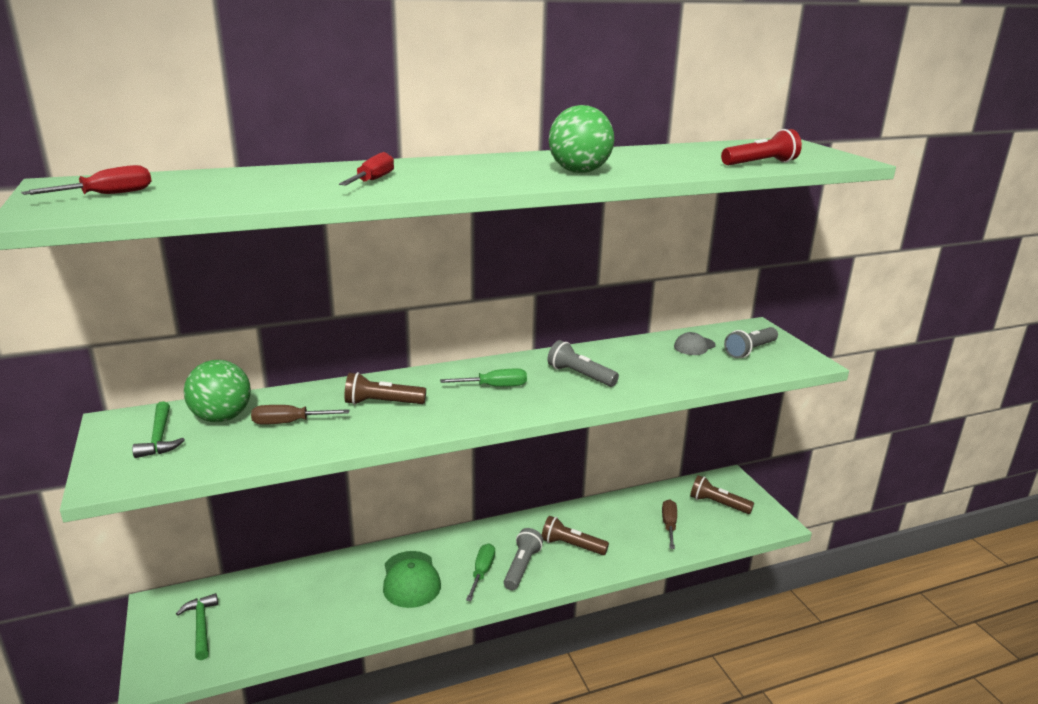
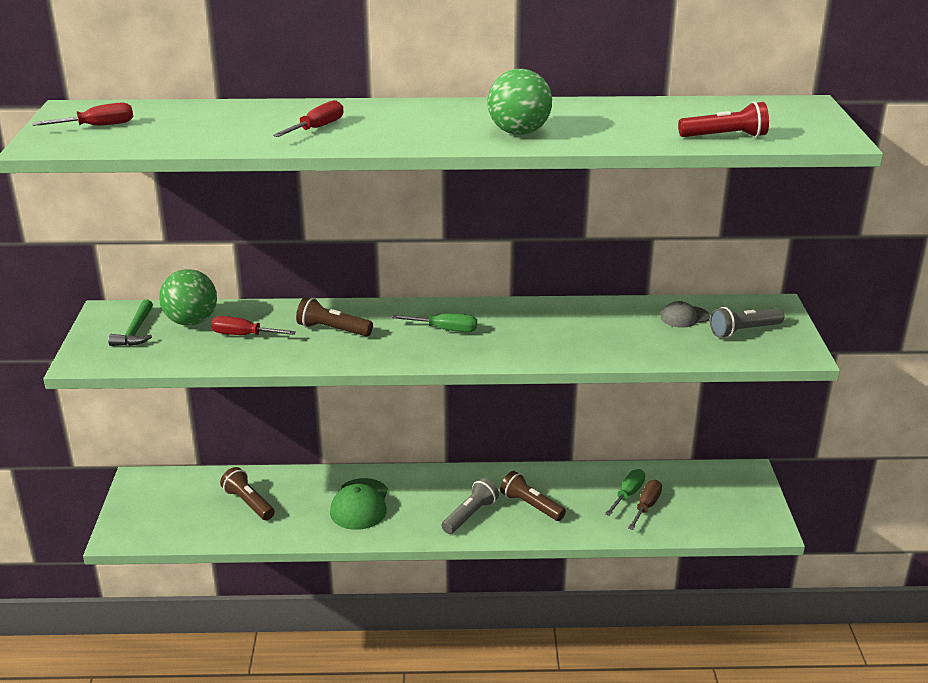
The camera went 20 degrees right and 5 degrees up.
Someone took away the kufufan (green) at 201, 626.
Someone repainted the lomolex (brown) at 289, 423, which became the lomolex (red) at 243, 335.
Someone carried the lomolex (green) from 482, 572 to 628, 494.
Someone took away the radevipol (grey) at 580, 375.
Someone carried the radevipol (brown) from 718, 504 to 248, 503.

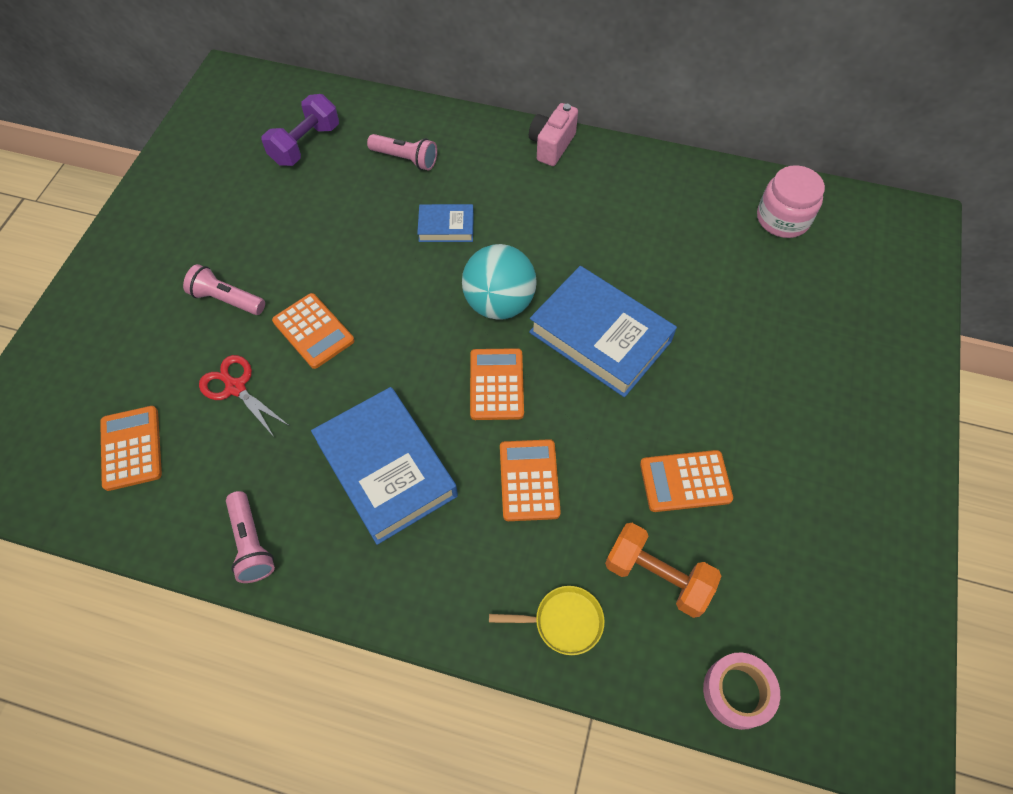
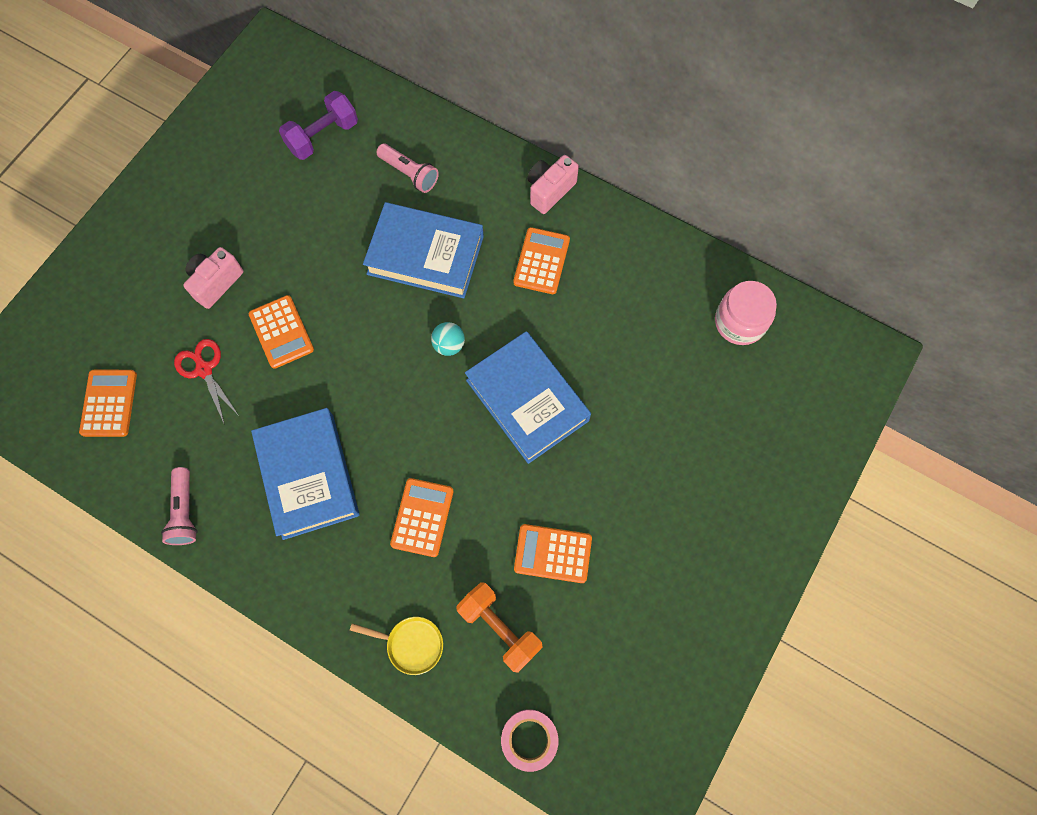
The camera went 15 degrees right and 10 degrees up.
Someone swapped the radevipol (pink) at 227, 299 for the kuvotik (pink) at 216, 283.
Someone scaled the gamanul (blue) at 446, 227 by 2.01.
Someone scaled the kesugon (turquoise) at 499, 303 by 0.50.
Someone carried the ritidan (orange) from 496, 384 to 541, 261.

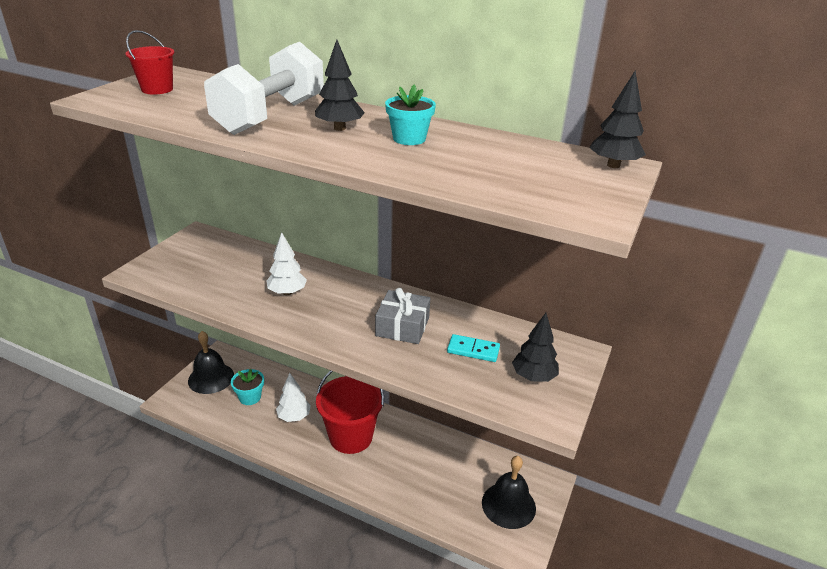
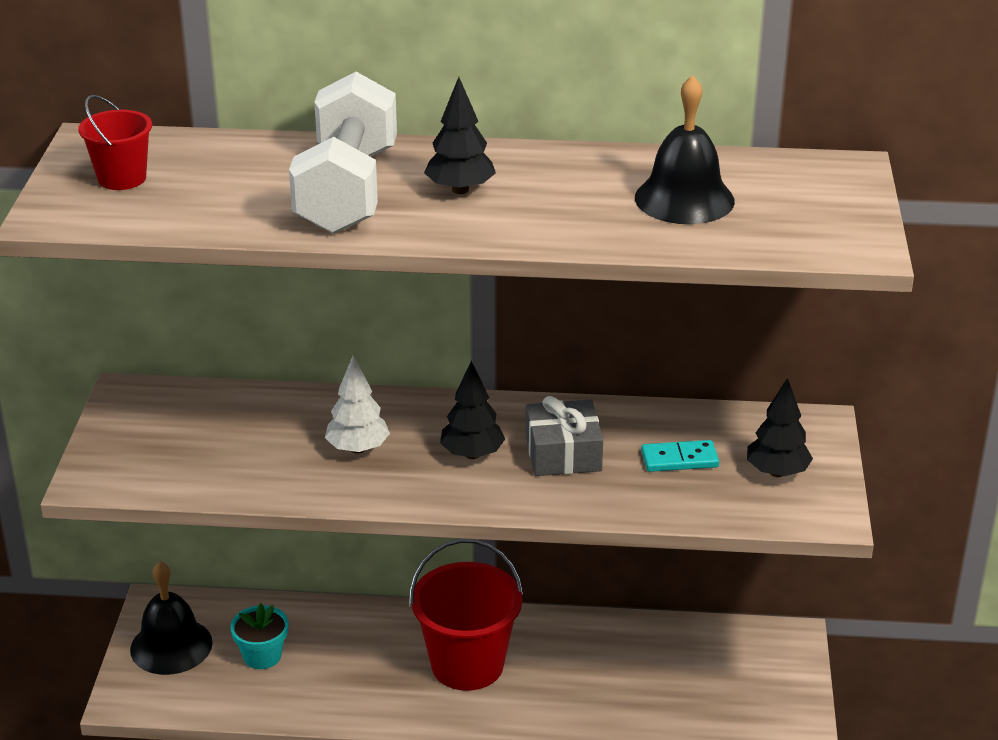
The camera went 20 degrees left and 0 degrees up.
Someone took away the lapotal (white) at 294, 416.
Someone took away the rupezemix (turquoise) at 409, 139.
Someone carried the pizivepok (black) from 508, 505 to 684, 199.
Someone carried the lapotal (black) from 613, 165 to 472, 454.

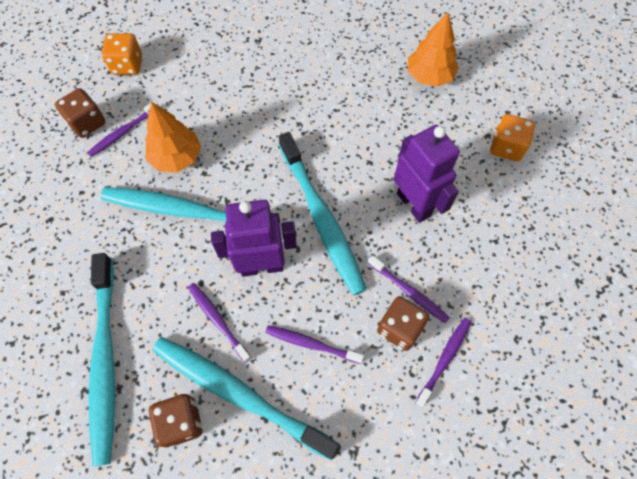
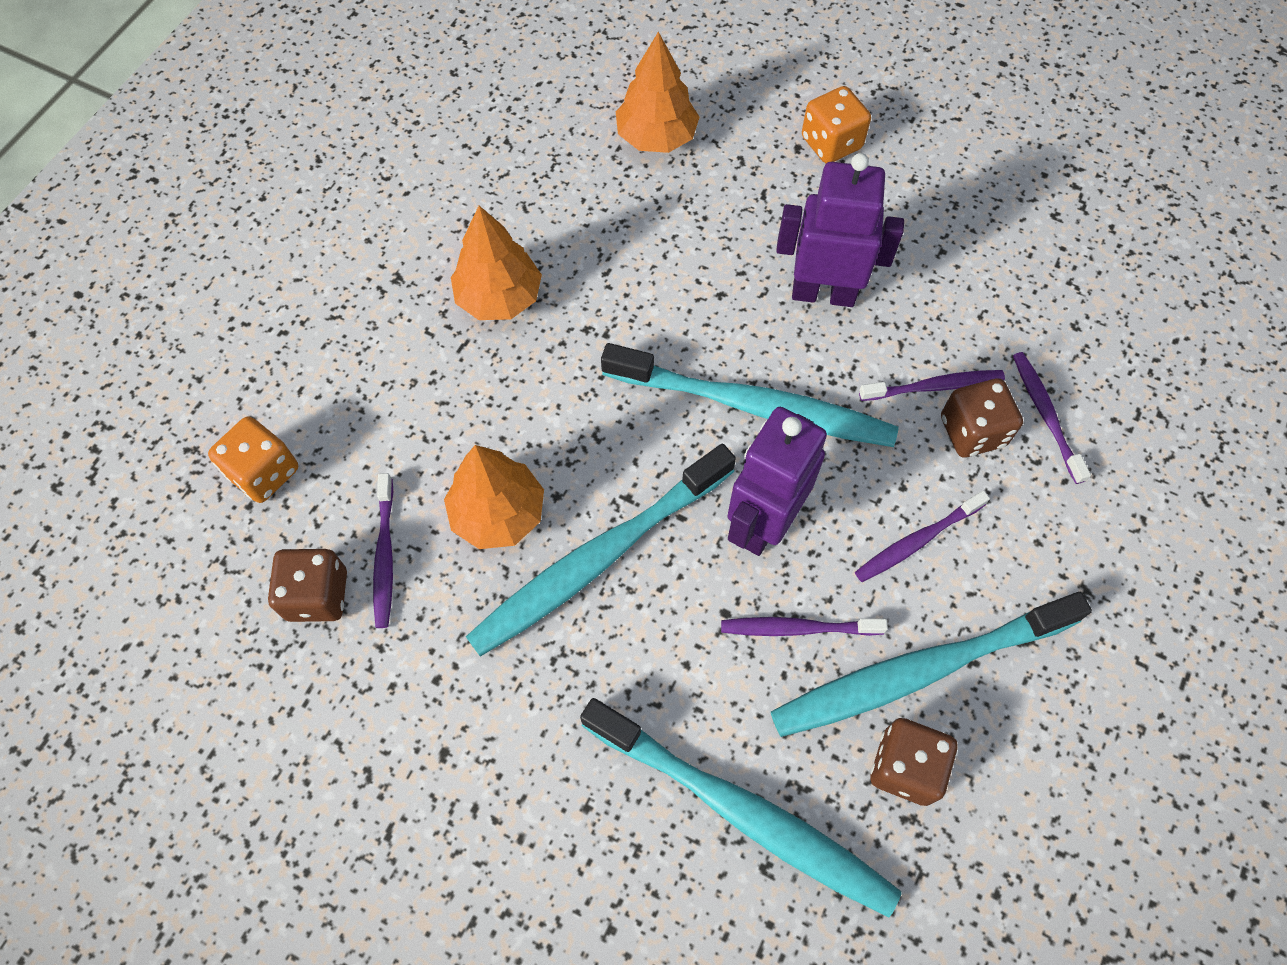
The camera went 50 degrees left and 0 degrees up.
Someone put down the lapotal (orange) at 499, 297.

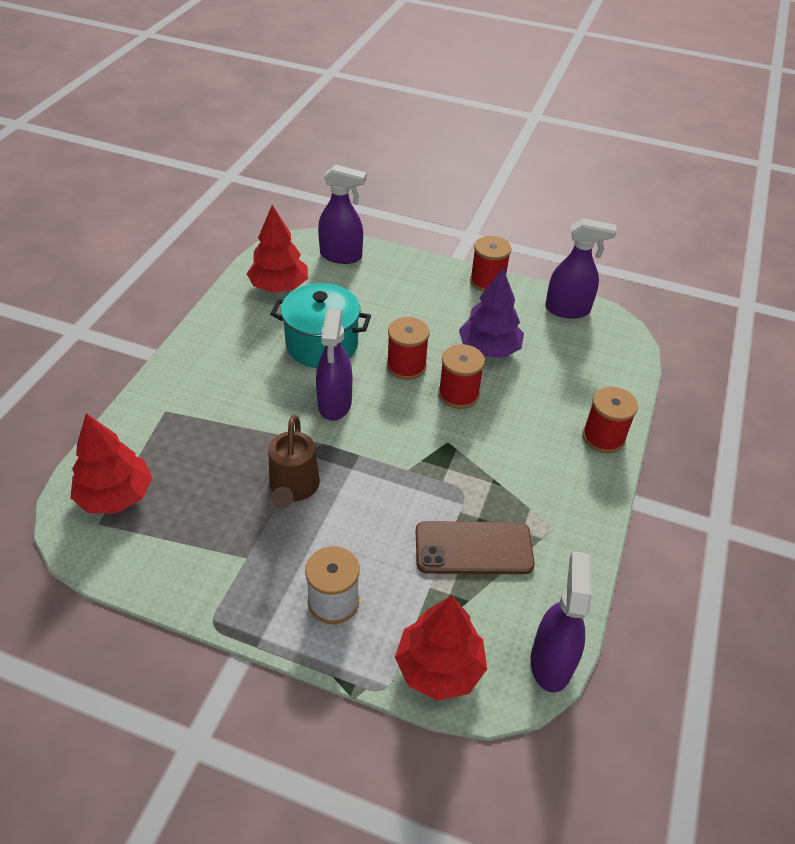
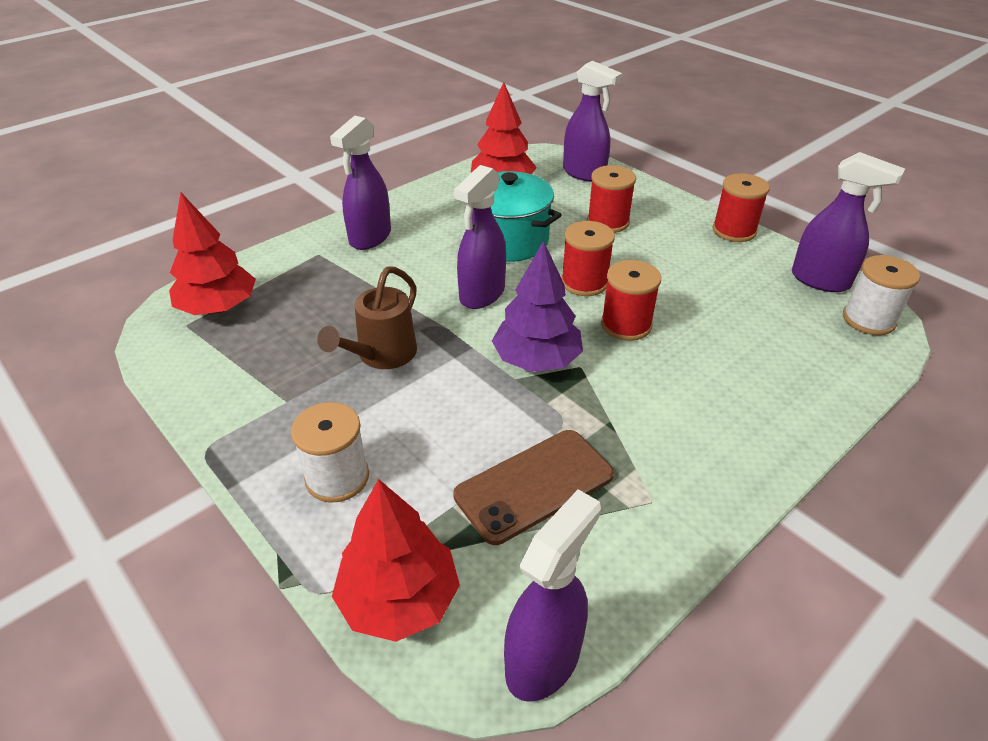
The camera went 30 degrees right and 5 degrees down.
Someone rotated the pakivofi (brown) at 473, 548 by 60 degrees counterclockwise.
Someone carried the lapotal (purple) from 489, 349 to 537, 360.
Someone carried the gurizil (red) from 603, 437 to 608, 222.
Someone put down the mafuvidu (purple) at 370, 238.
Someone put down the gurizil (white) at 868, 319.

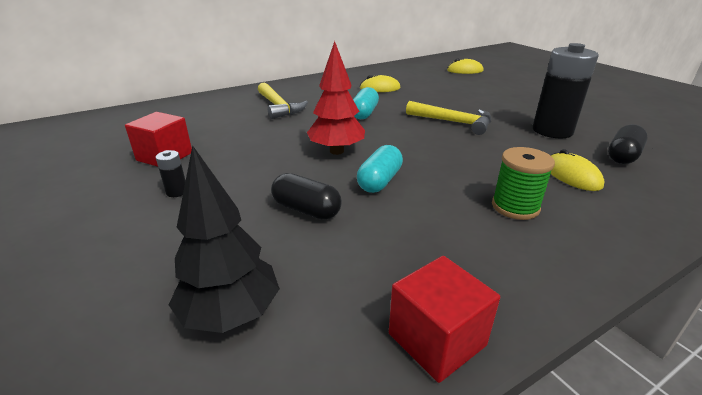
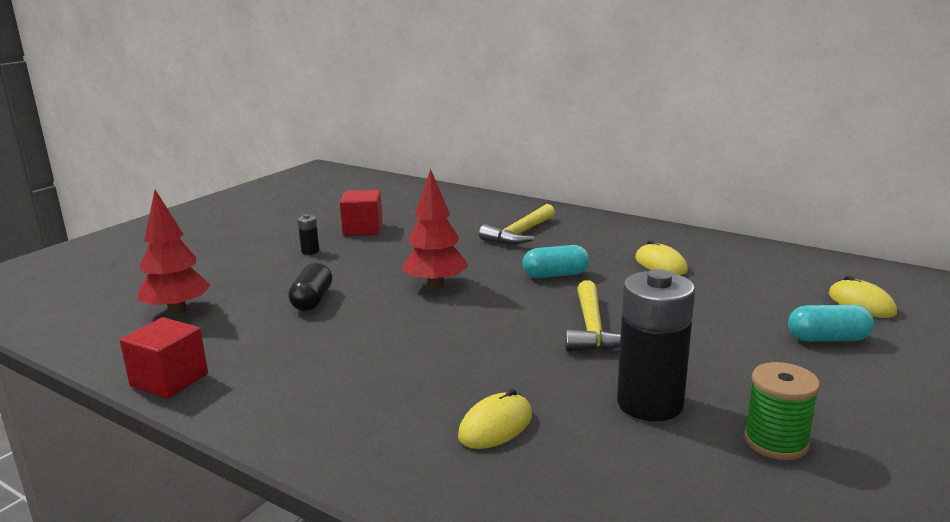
The camera went 65 degrees right and 10 degrees down.
Someone repainted the lapotal (black) at 231, 314, which became the lapotal (red) at 177, 311.
Someone carried the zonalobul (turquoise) from 380, 181 to 827, 339.
Someone carried the gurizil (green) from 515, 207 to 776, 442.
Someone took away the zonalobul (black) at 622, 156.

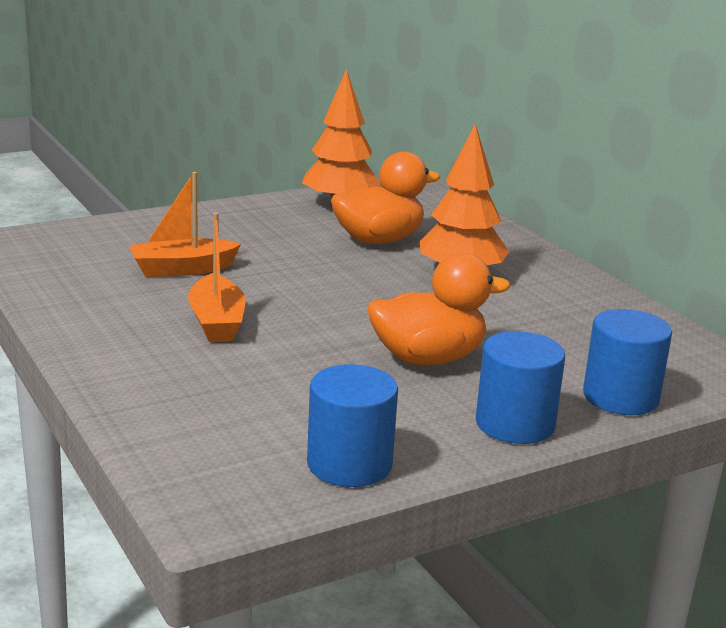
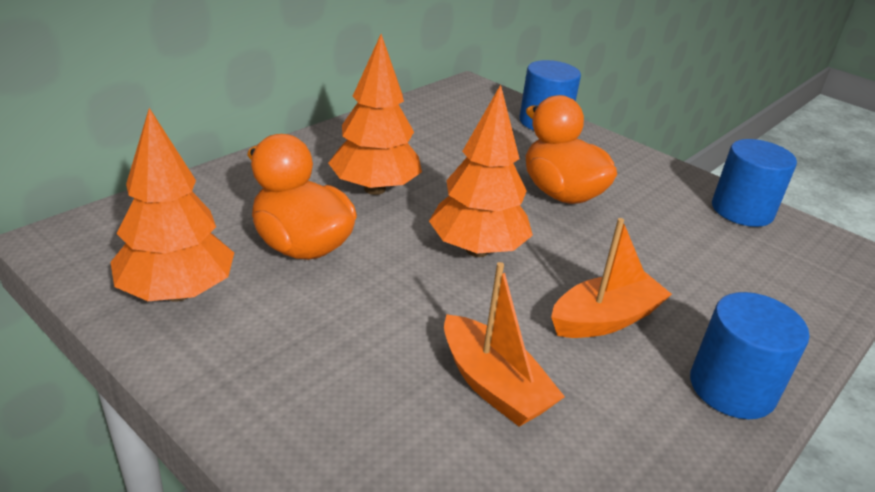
The camera went 110 degrees left and 10 degrees up.
Someone carried the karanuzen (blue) from 515, 424 to 732, 388.
Someone put down the lapotal (orange) at 477, 250.

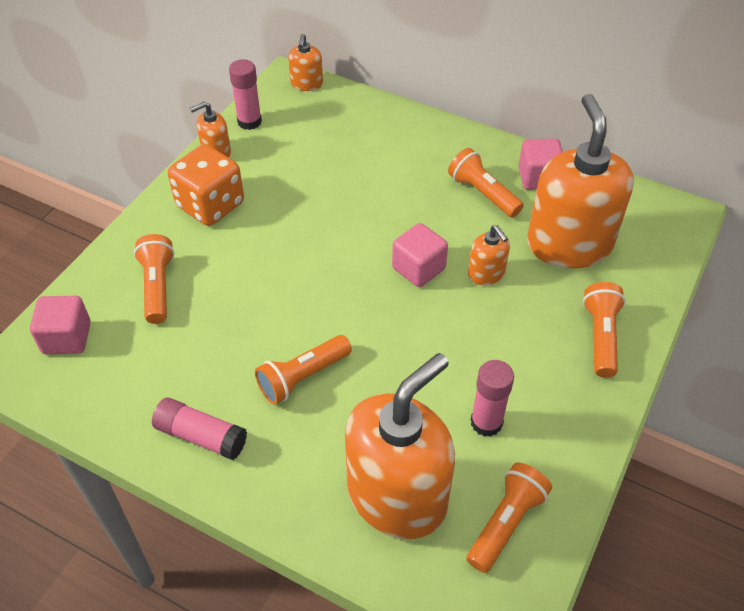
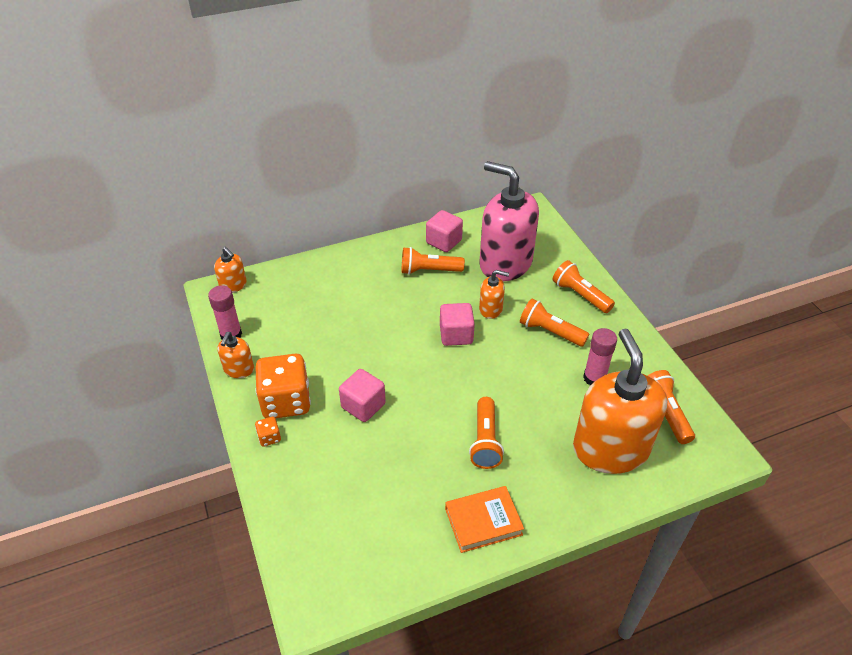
The camera went 50 degrees left and 5 degrees down.
Someone carried the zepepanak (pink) from 67, 338 to 363, 405.
Someone carried the radevipol (orange) from 157, 287 to 550, 332.
Someone swapped the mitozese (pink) at 201, 436 for the gamanul (orange) at 483, 521.
Someone repainted the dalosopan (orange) at 569, 244, which became the dalosopan (pink) at 505, 263.
Someone put down the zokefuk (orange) at 269, 437.

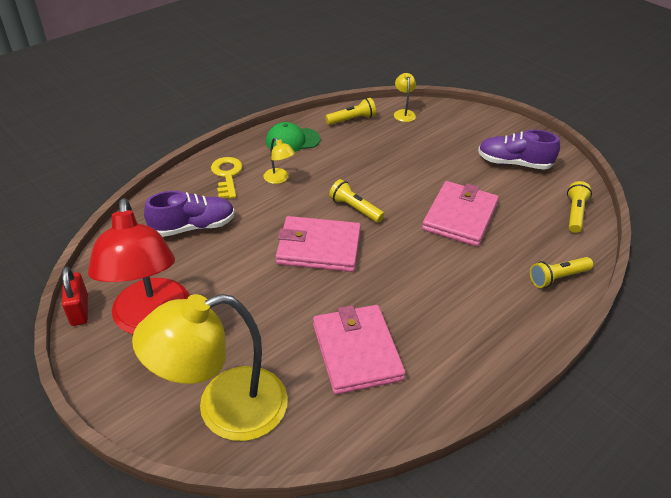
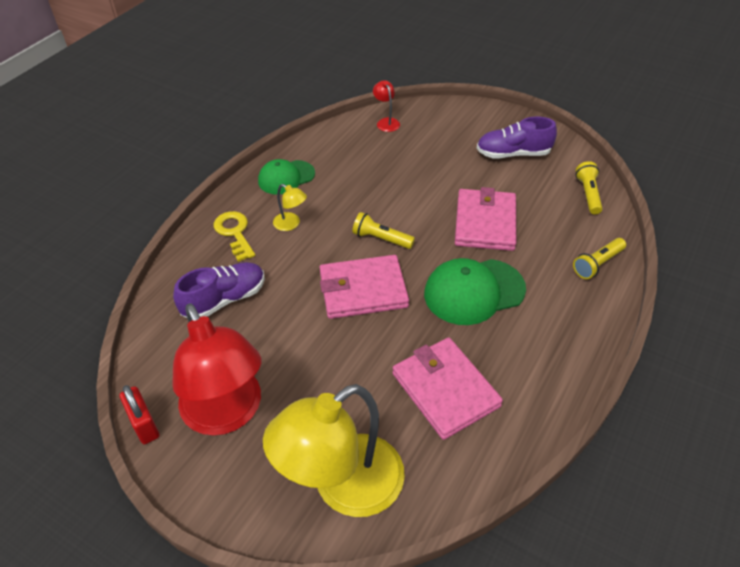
The camera went 15 degrees left and 5 degrees up.
Someone took away the radevipol (yellow) at 352, 120.
Someone repainted the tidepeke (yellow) at 403, 113, which became the tidepeke (red) at 386, 122.
Someone put down the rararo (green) at 474, 291.

